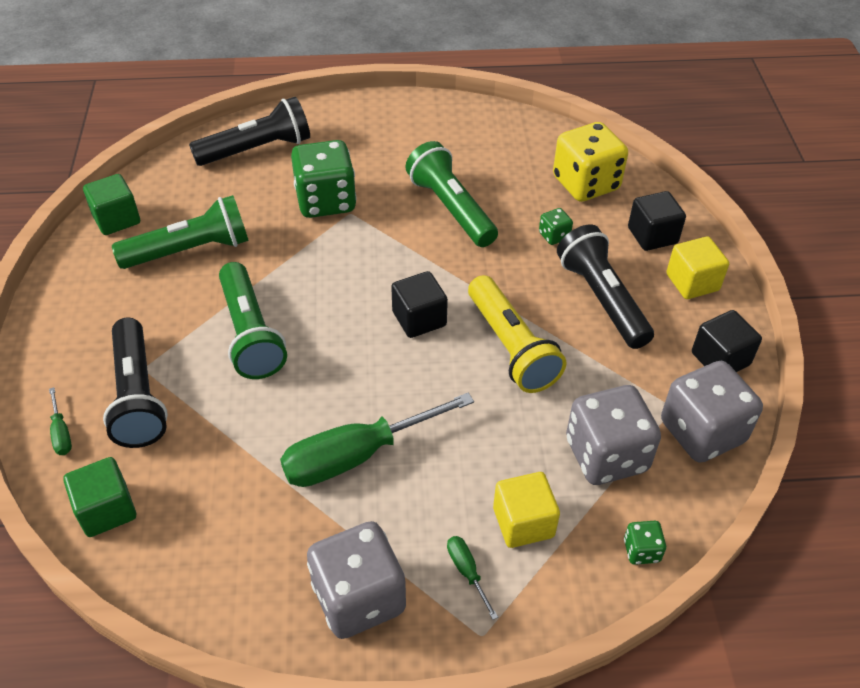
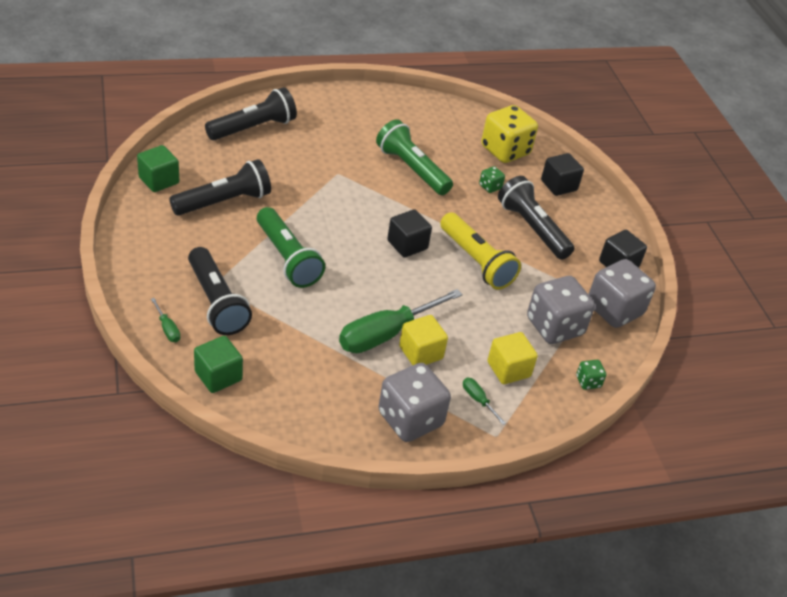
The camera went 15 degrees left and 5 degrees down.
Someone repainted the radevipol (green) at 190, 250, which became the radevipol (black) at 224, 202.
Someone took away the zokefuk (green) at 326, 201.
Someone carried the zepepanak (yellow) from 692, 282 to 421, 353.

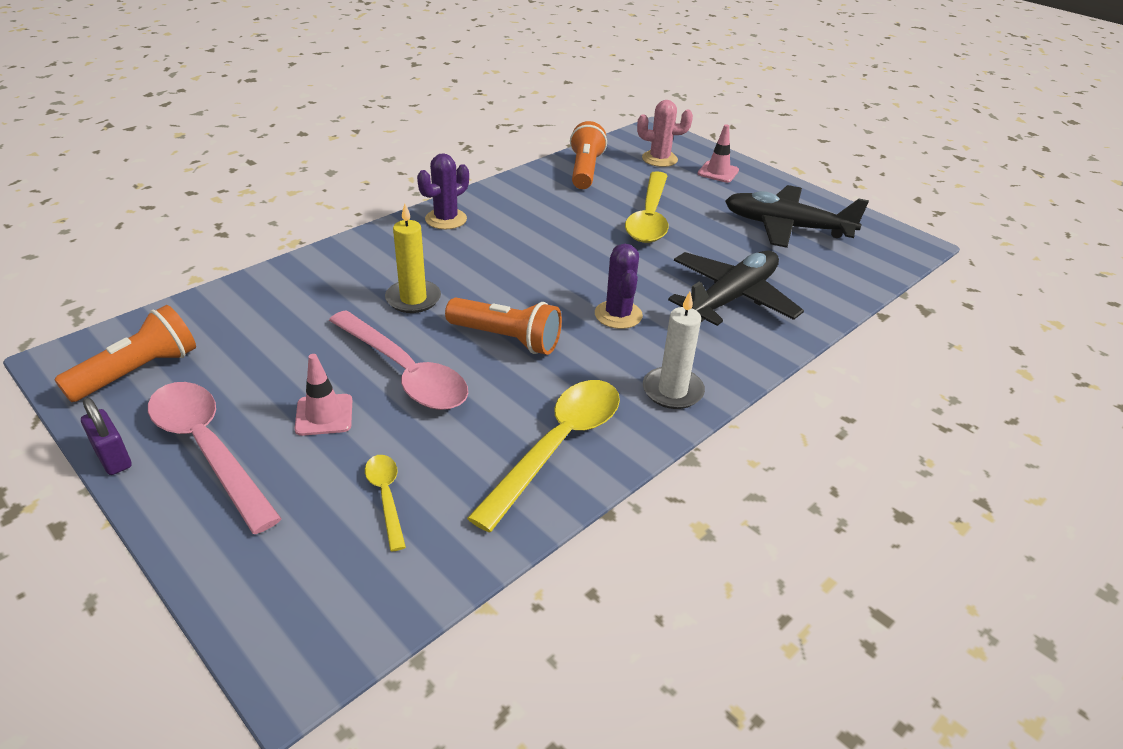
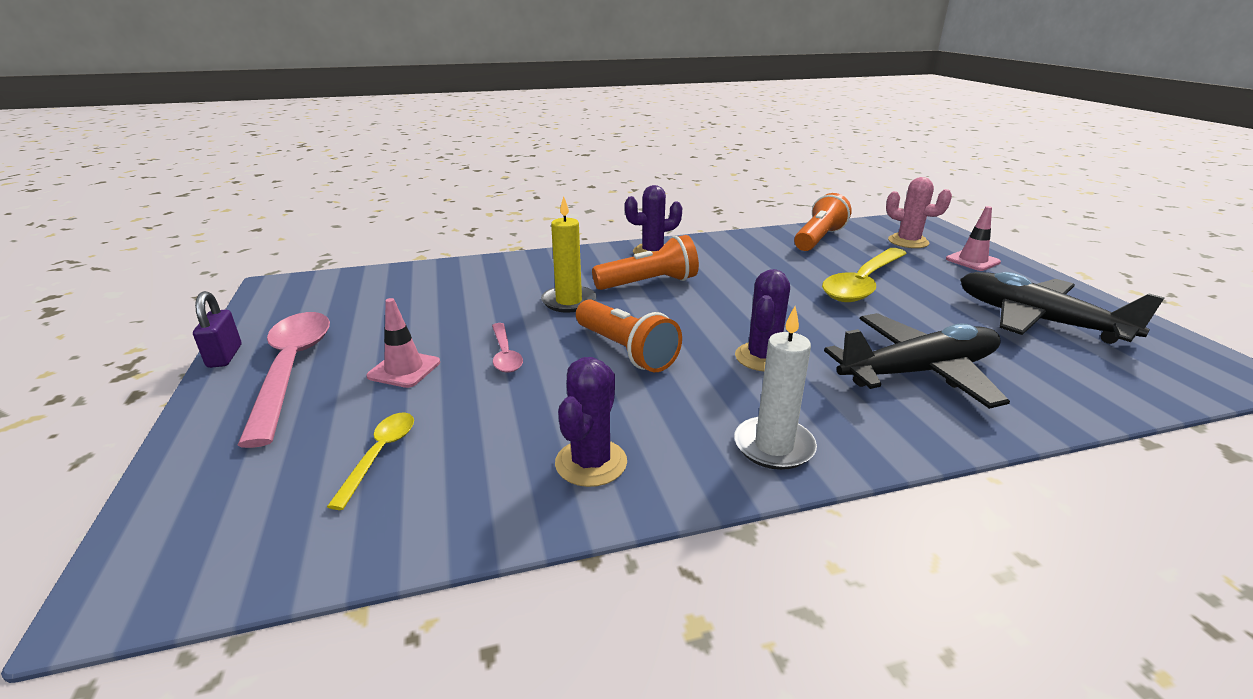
The camera went 30 degrees right and 10 degrees down.
Someone carried the radevipol (orange) from 138, 372 to 649, 283.
Someone scaled the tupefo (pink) at 404, 372 by 0.50.
Someone swapped the tupefo (yellow) at 558, 446 for the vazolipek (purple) at 591, 463.

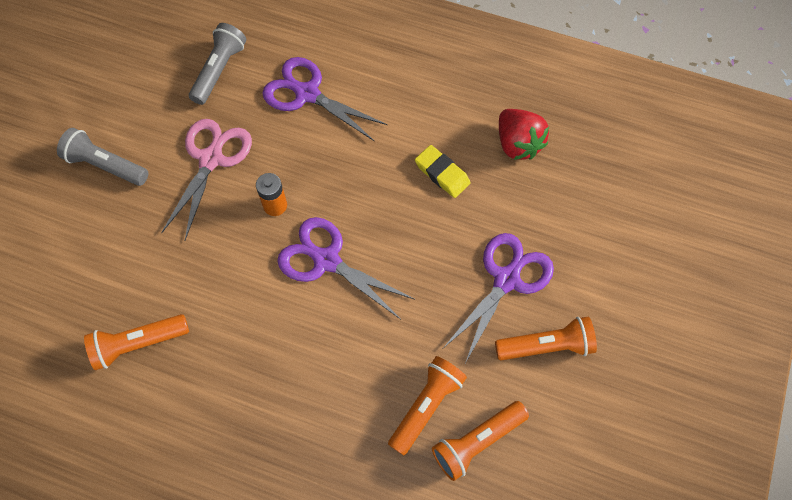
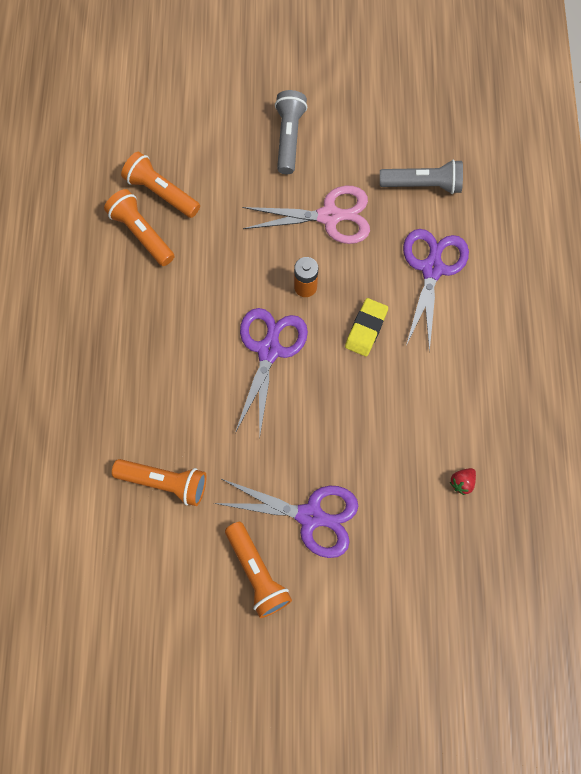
The camera went 70 degrees right and 5 degrees up.
Someone carried the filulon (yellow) from 442, 173 to 366, 329.
Someone carried the radevipol (orange) from 477, 442 to 161, 192.
Someone scaled the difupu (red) at 517, 144 by 0.47.

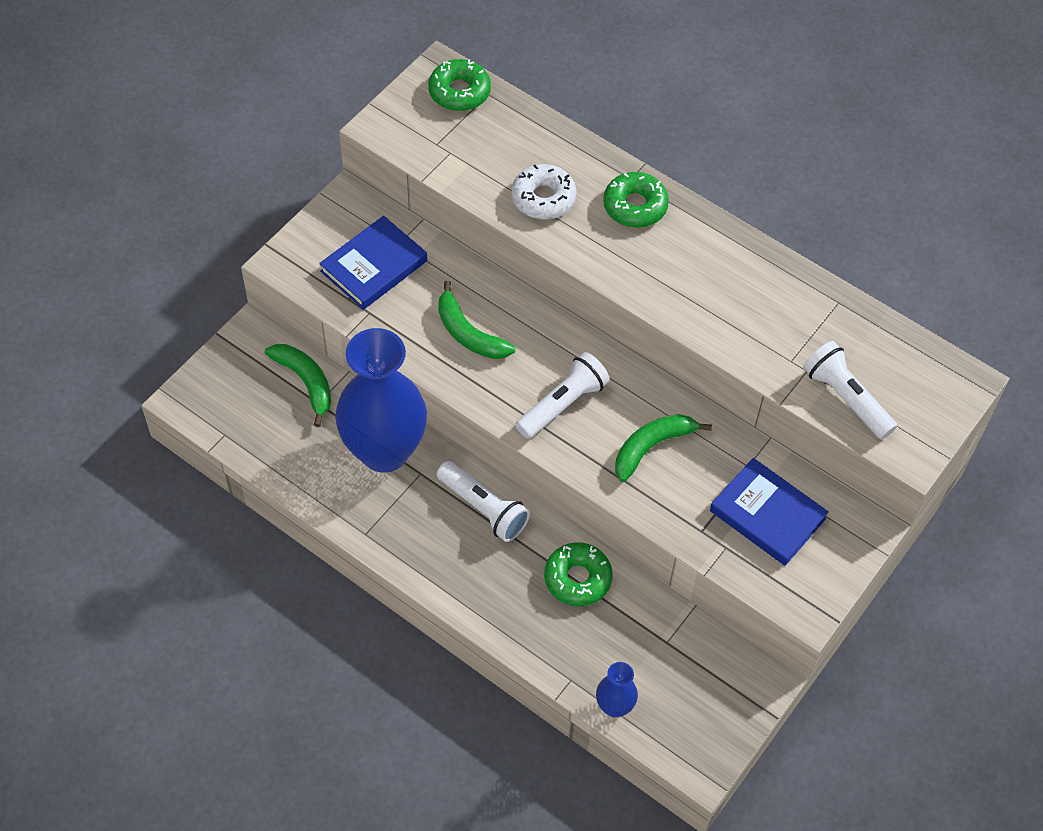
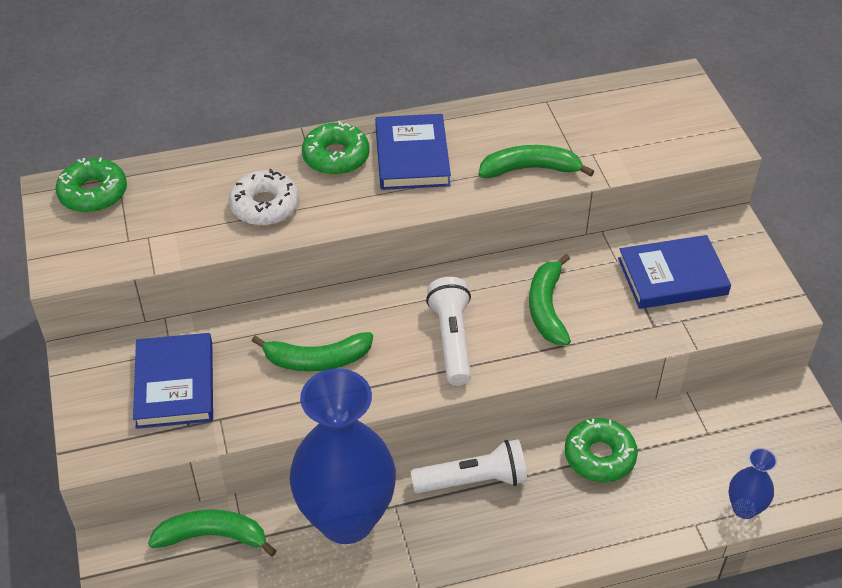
The camera went 50 degrees left and 10 degrees down.
Someone took away the radevipol (white) at 846, 398.
Someone put down the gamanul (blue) at 412, 156.
Someone put down the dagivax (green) at 530, 169.

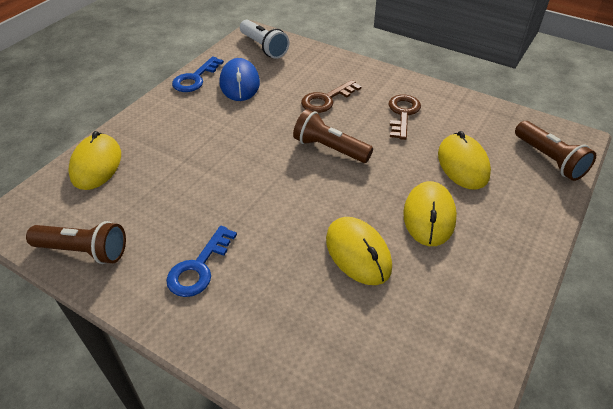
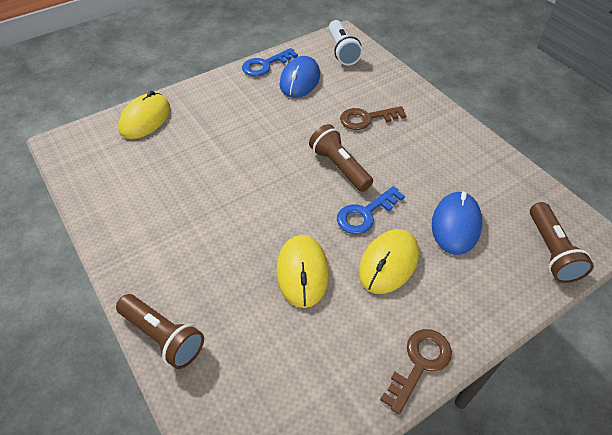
The camera went 25 degrees right and 5 degrees up.
Someone carried the radevipol (brown) from 84, 251 to 163, 336.
Someone carried the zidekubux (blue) from 199, 267 to 365, 214.
Someone carried the zidekubux (brown) from 403, 114 to 419, 364.
Someone repainted the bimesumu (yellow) at 463, 164, which became the bimesumu (blue) at 456, 225.

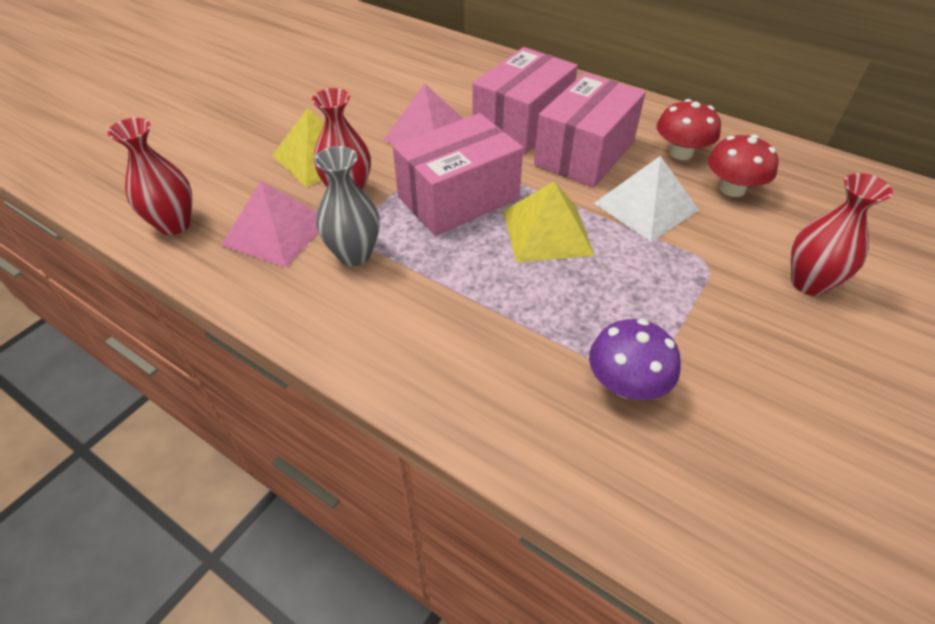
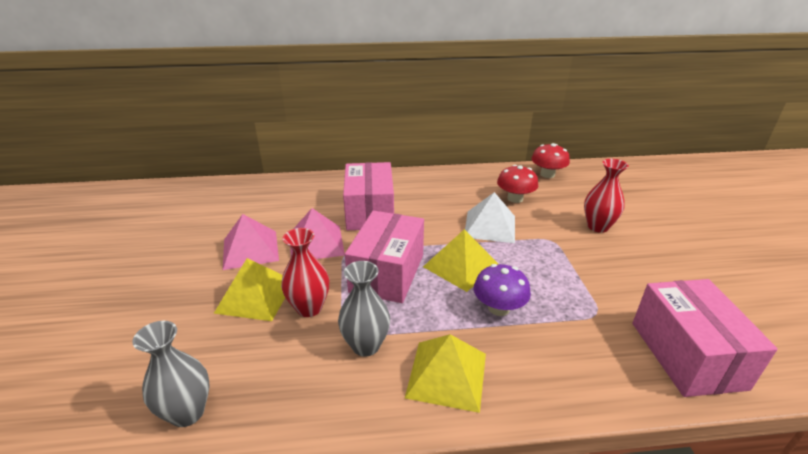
The camera went 40 degrees left and 15 degrees down.
Someone repainted the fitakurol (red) at 174, 224, which became the fitakurol (grey) at 187, 412.
Someone carried the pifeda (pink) from 276, 232 to 250, 249.
Someone carried the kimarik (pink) from 584, 153 to 686, 354.
Someone carried the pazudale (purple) from 626, 384 to 499, 308.
Someone carried the pazudale (red) from 680, 153 to 547, 174.
Someone put down the pifeda (yellow) at 447, 374.

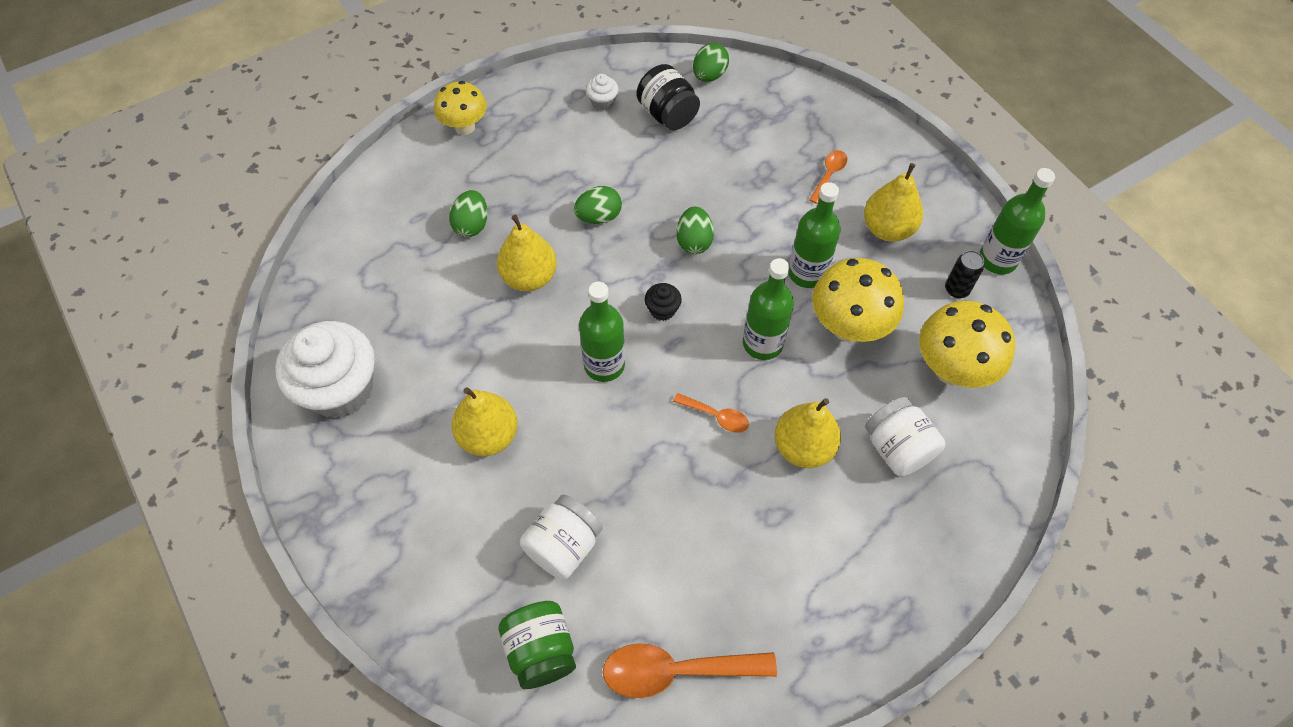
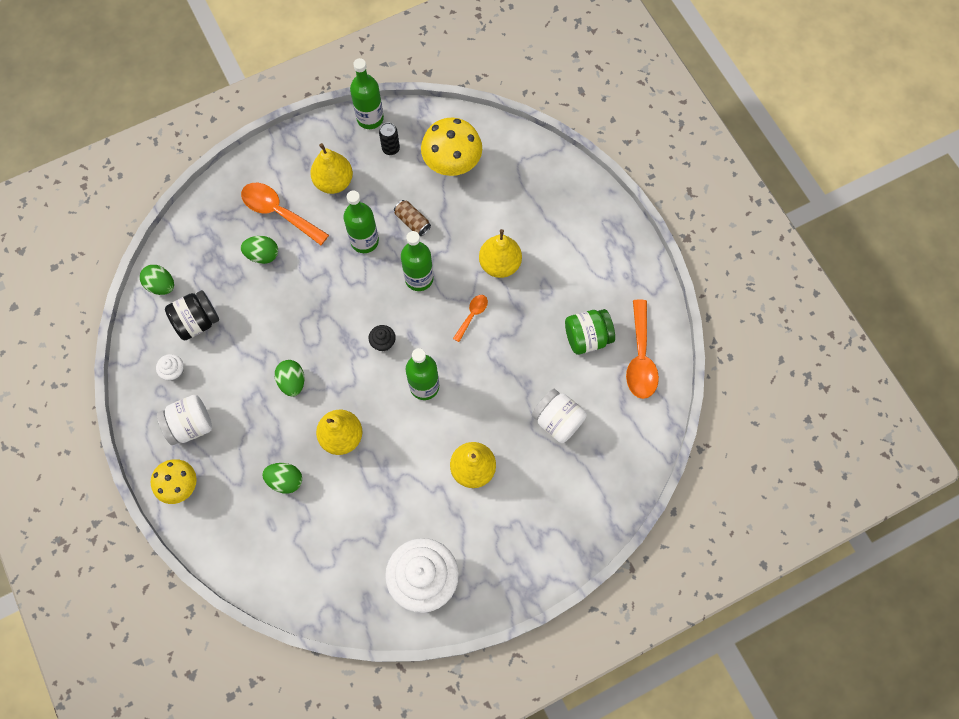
The camera went 85 degrees left and 10 degrees up.
Someone carried the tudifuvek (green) from 541, 650 to 587, 337.
Someone carried the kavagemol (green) from 694, 241 to 262, 255.
Someone scaled the tupefo (orange) at 829, 175 by 1.90.
Someone swapped the pazudale (yellow) at 848, 327 for the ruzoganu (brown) at 412, 221.
Someone carried the tudifuvek (white) from 897, 448 to 190, 425.

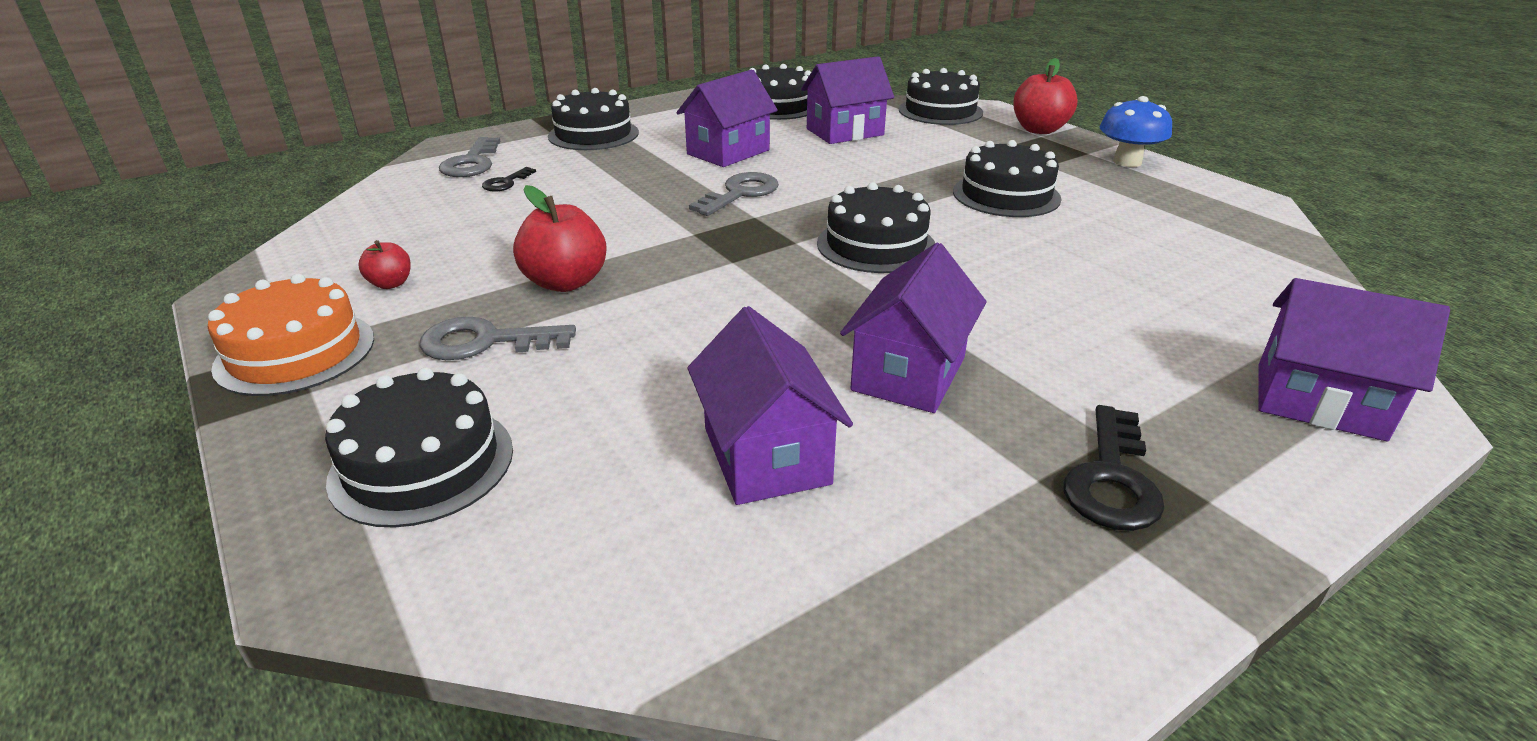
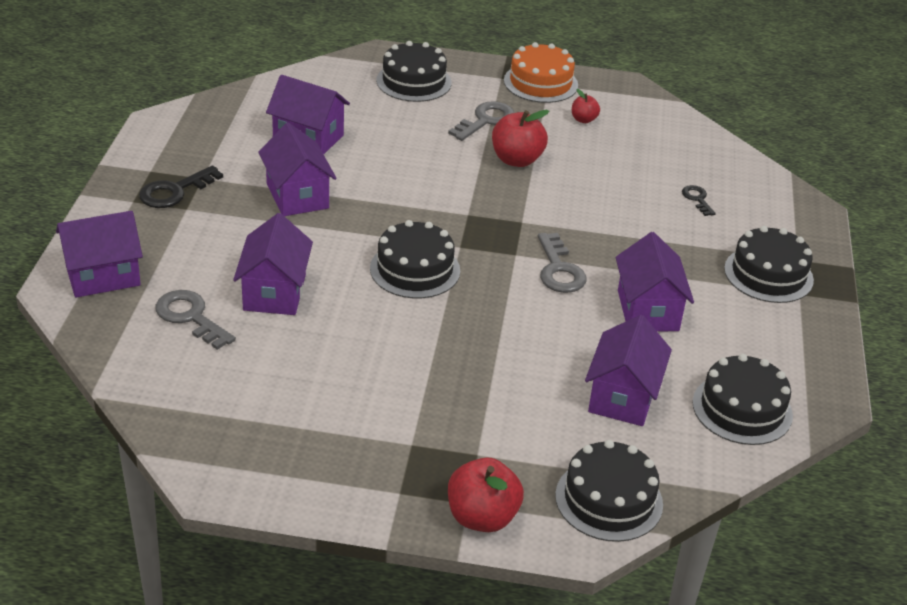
The camera went 130 degrees right and 5 degrees up.
Someone carried the zidekubux (grey) from 472, 163 to 190, 317.
Someone took away the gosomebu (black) at 1006, 195.
Someone rotated the zidekubux (black) at 1112, 479 by 105 degrees counterclockwise.
Someone took away the pazudale (blue) at 1127, 162.
Someone put down the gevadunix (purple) at 274, 292.

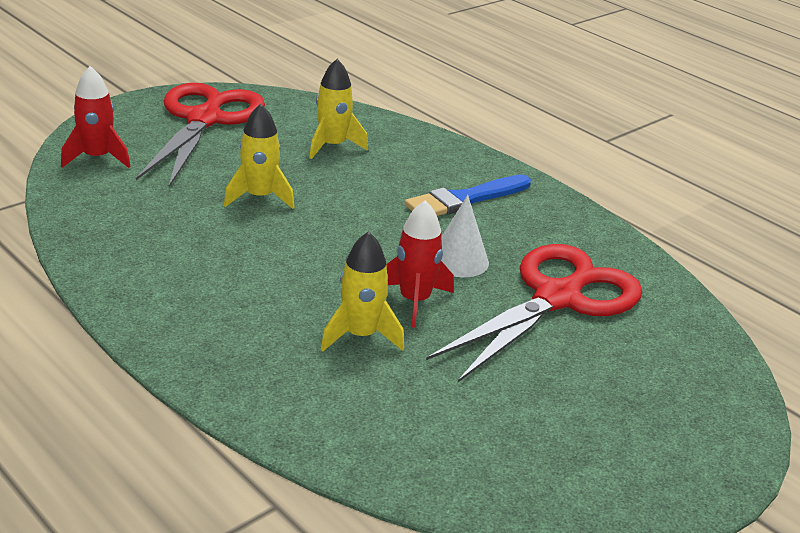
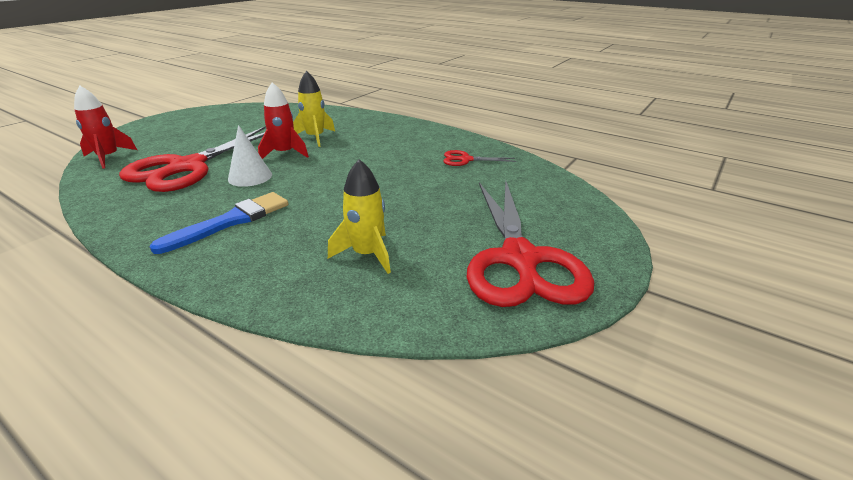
The camera went 170 degrees right and 0 degrees up.
Someone carried the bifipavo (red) from 97, 158 to 108, 157.
Someone took away the bifipavo (yellow) at 259, 197.
Someone put down the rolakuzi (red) at 465, 159.

